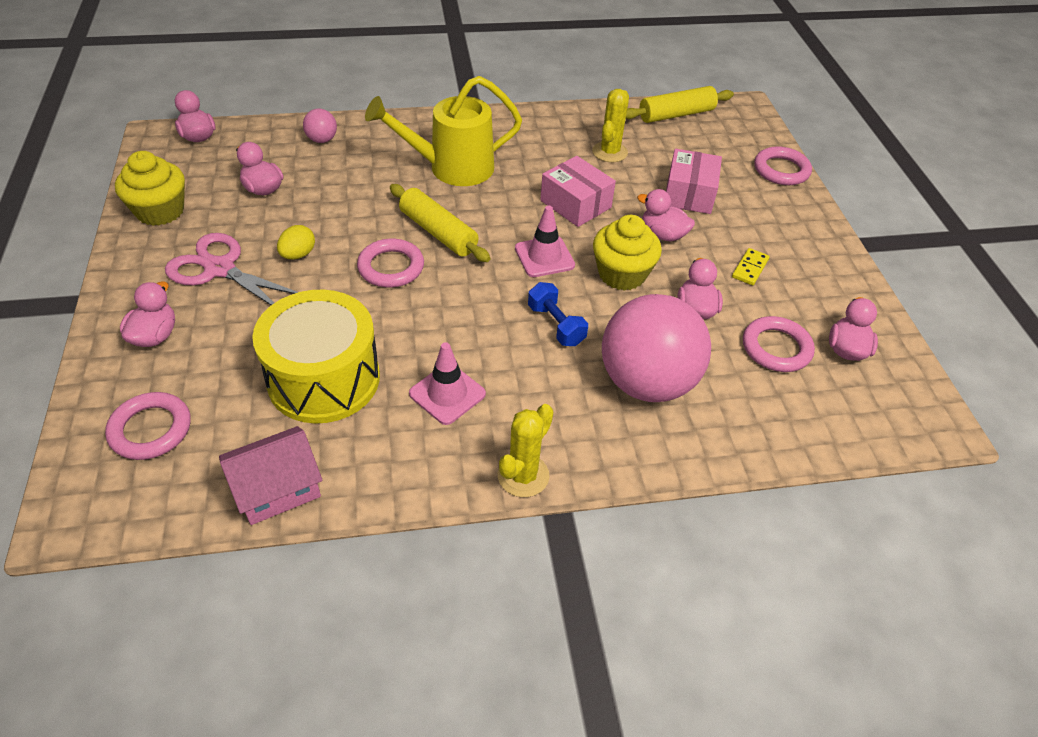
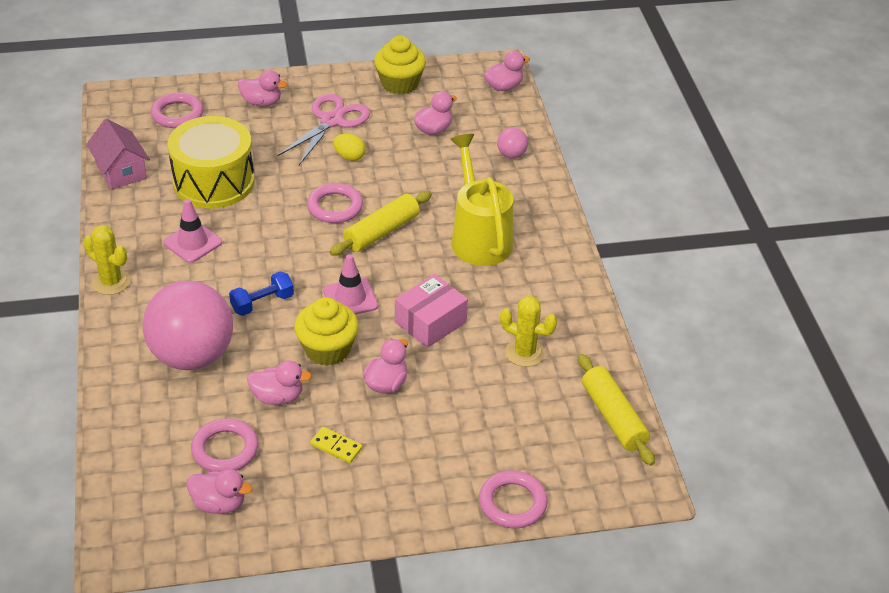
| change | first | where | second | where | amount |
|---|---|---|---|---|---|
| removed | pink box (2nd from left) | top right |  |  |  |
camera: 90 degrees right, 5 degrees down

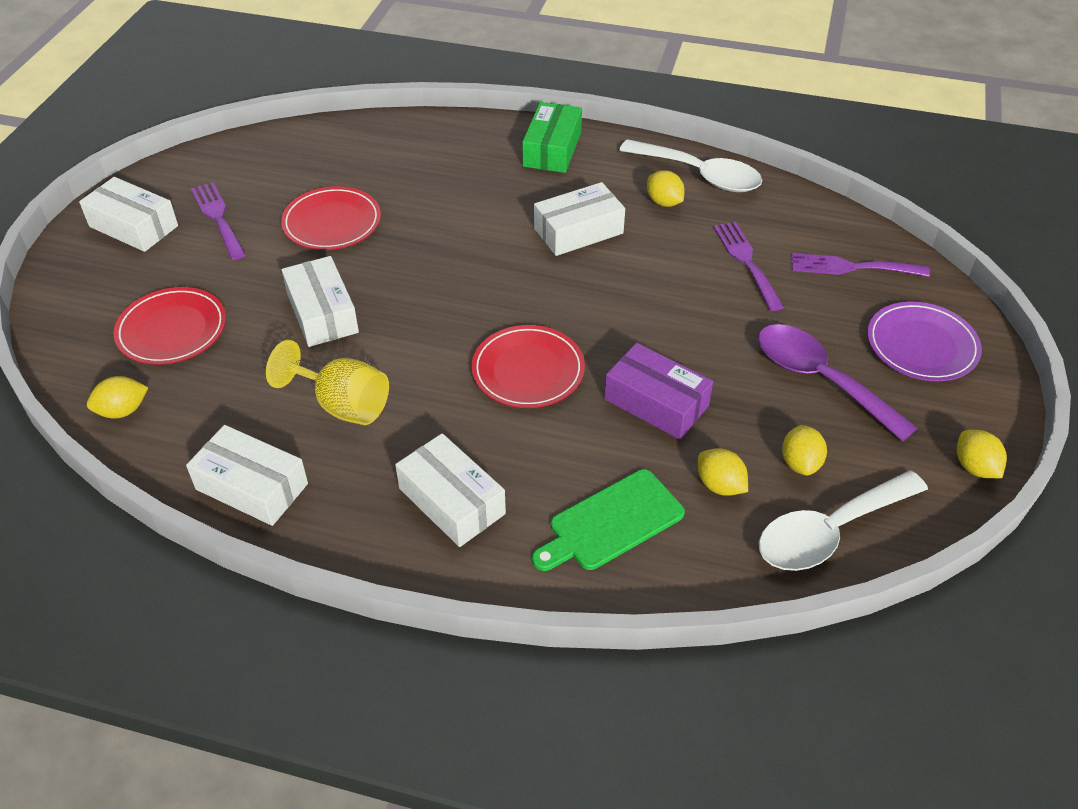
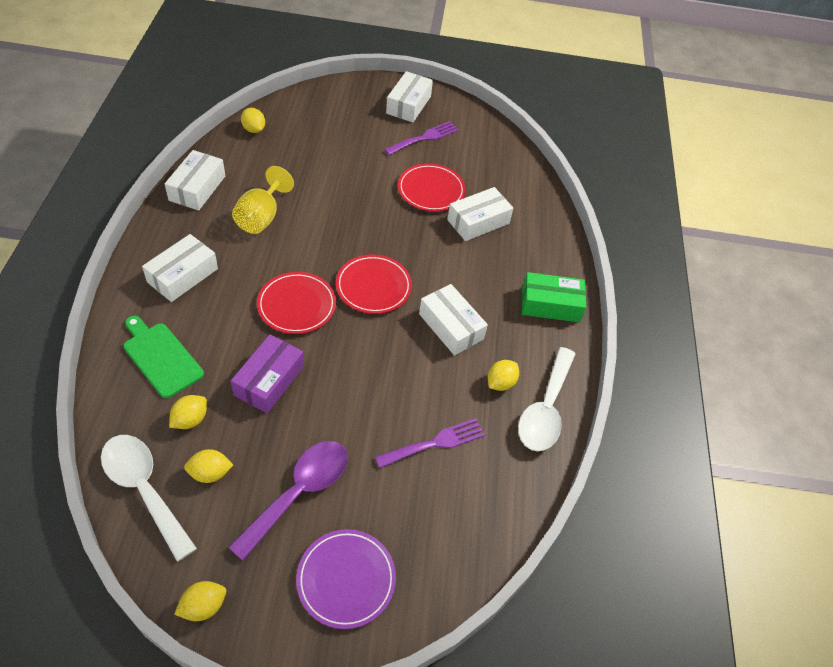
| change | first | where | second | where | amount |
|---|---|---|---|---|---|
| moved | red plate (1st from left in the first image) | middle left | red plate (2nd from left) | centre |  |
| moved | white box (3rd from left in the first image) | middle left | white box (5th from left) | top centre |  |
| removed | purple fork (3rd from left) | top right |  |  |  |
camera: 75 degrees right, 5 degrees up

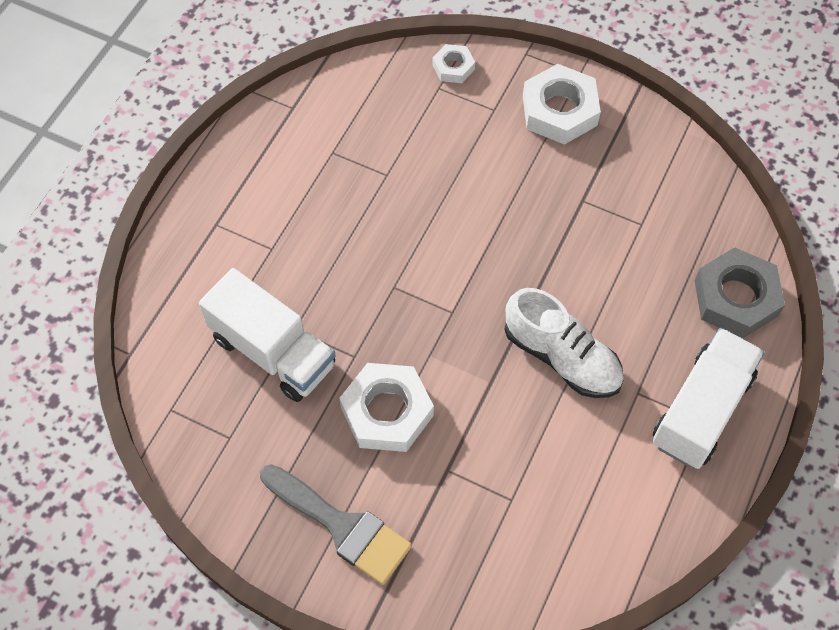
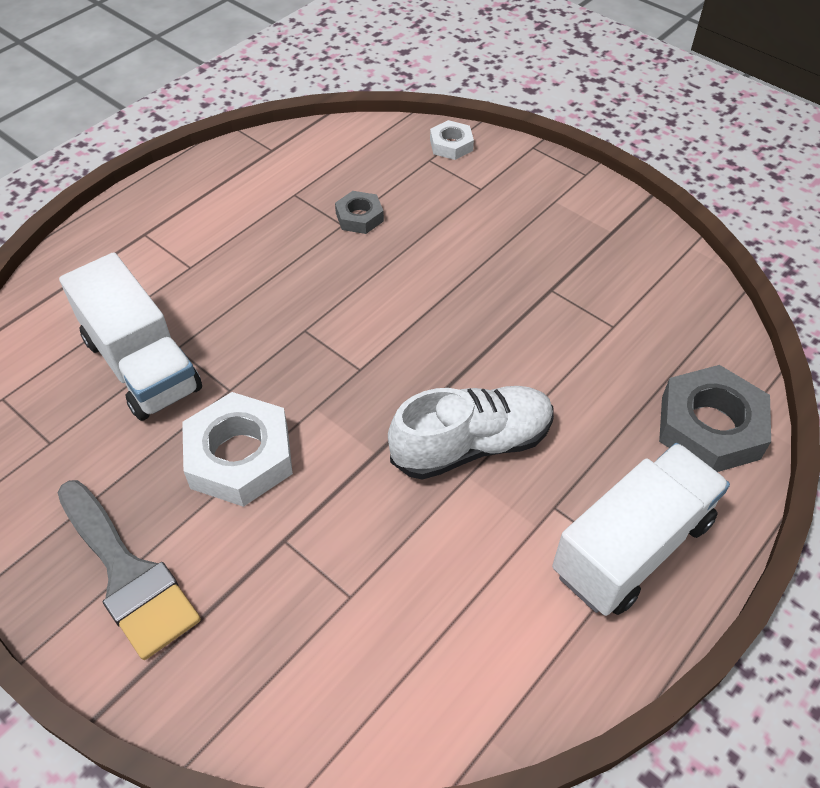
| change | first | where | second | where | amount |
|---|---|---|---|---|---|
| added |  |  | grey nut (1st from left) | top centre |  |
| turned | white shoe | middle right |  | centre | 75 degrees counterclockwise |
| removed | white nut (3rd from left) | top right |  |  |  |
camera: 15 degrees right, 10 degrees down

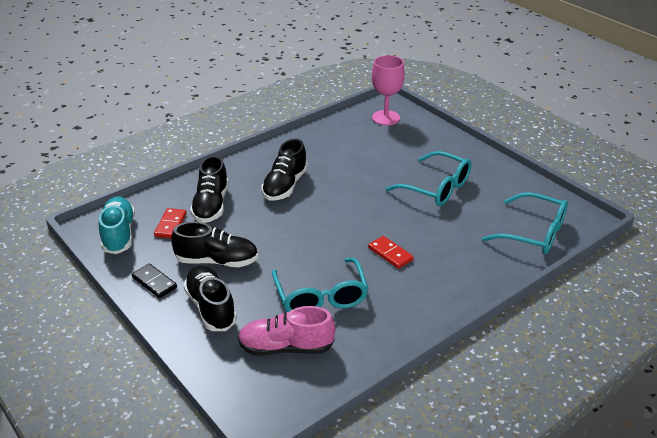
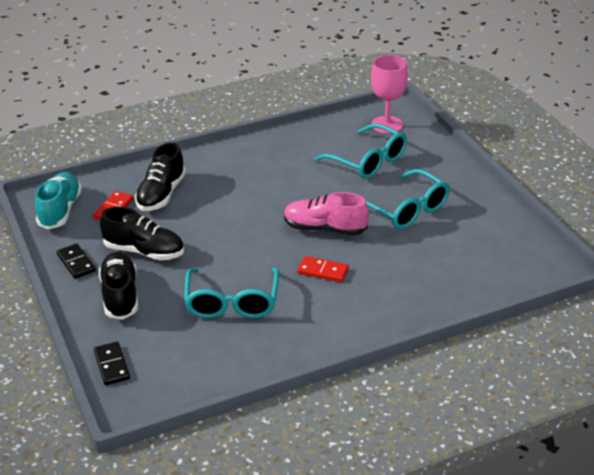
| change | first | where | second | where | amount |
|---|---|---|---|---|---|
| added |  |  | black domino (2nd from left) | bottom left |  |
| moved | pink shoe | bottom centre |  | centre |  |
| turned | red domino (2nd from left) | centre |  | centre | 45 degrees counterclockwise |
| moved | turquoise glasses (3rd from left in the first image) | middle right | turquoise glasses (2nd from left) | top centre |  |
| removed | black shoe (4th from left) | centre |  |  |  |
camera: 15 degrees right, 0 degrees up

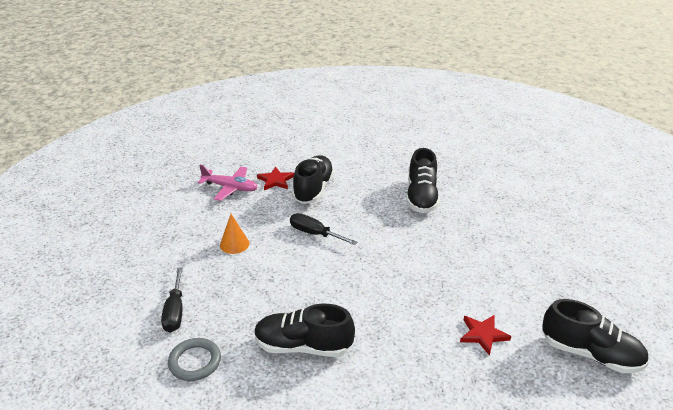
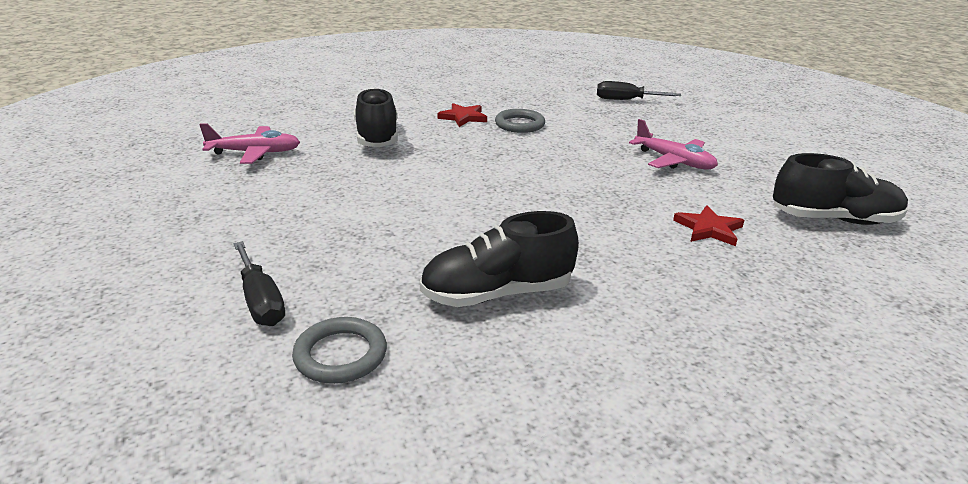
| change | first | where | second | where | amount |
|---|---|---|---|---|---|
| moved | red star (1st from left) | centre |  | top centre |  |
| replaced | black shoe (3rd from left) | centre | grey ring (2nd from left) | top centre |  |
| moved | black screwdriver (2nd from left) | centre |  | top centre |  |
| added |  |  | pink plane (2nd from left) | top right |  |
| removed | orange cone | centre |  |  |  |
camera: 25 degrees left, 5 degrees down

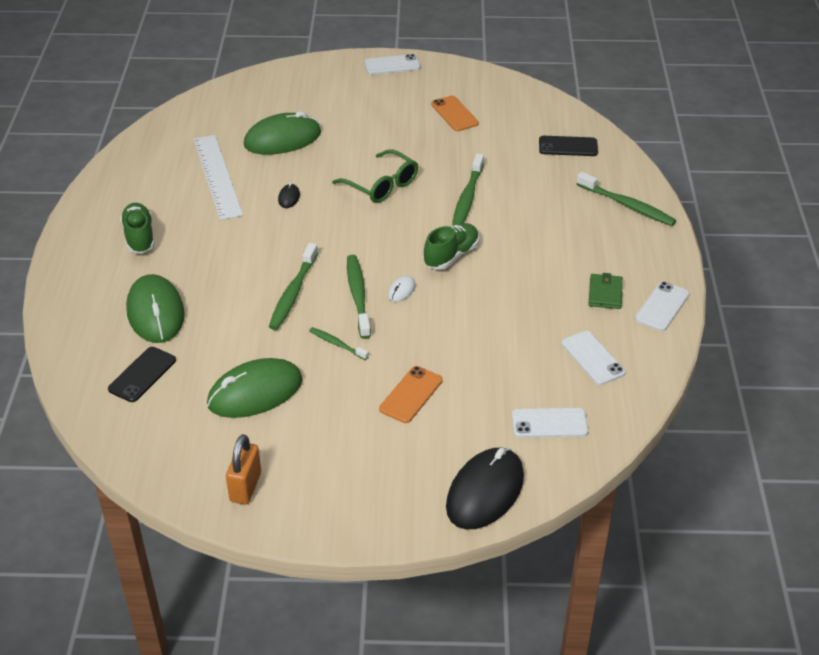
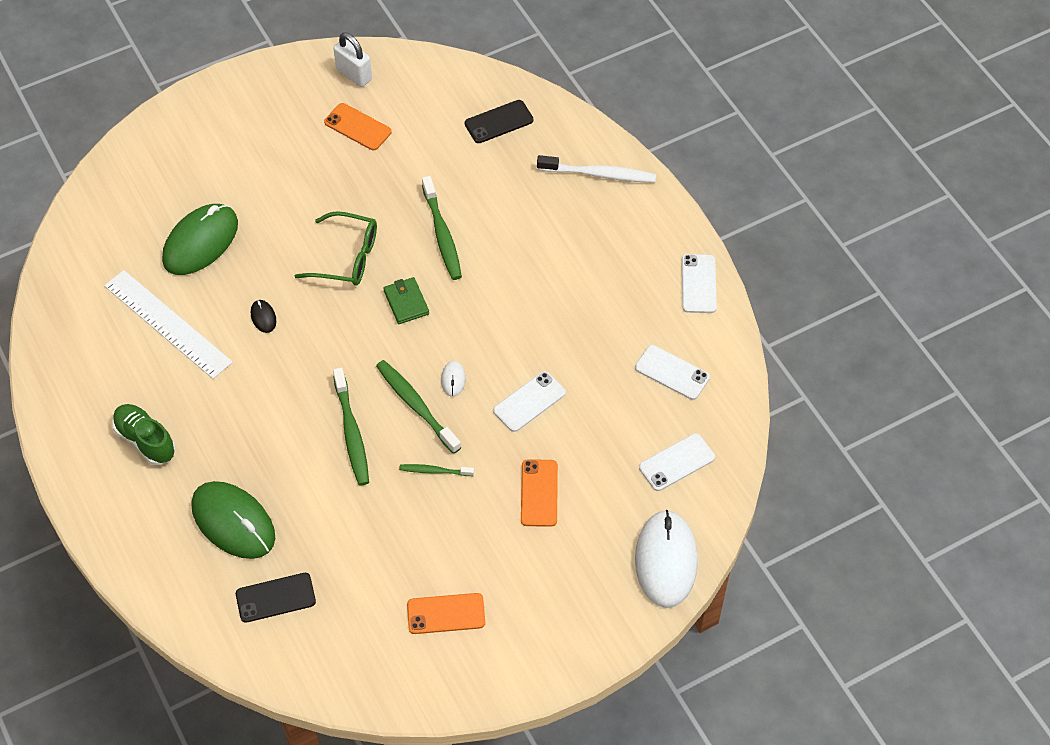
| change | first | where | second | where | amount |
|---|---|---|---|---|---|
| turned | black phone (1st from left) | middle left |  | bottom left | 75 degrees clockwise |
| added |  |  | white padlock | top centre |  |
| moved | green wallet | middle right |  | centre |  |
| added |  |  | orange phone (2nd from left) | bottom centre |  |
| moved | white phone (1st from left) | top centre |  | centre |  |
| recoloured | green toothbrush (5th from left) | top right | white toothbrush | top centre |  |
| recoloured | black mouse (2nd from left) | bottom centre | white mouse (2nd from left) | bottom centre |  |
| removed | green mouse (2nd from left) | middle left |  |  |  |
| removed | orange padlock | bottom left |  |  |  |
| removed | green shoe (2nd from left) | centre |  |  |  |
camera: 30 degrees left, 15 degrees up

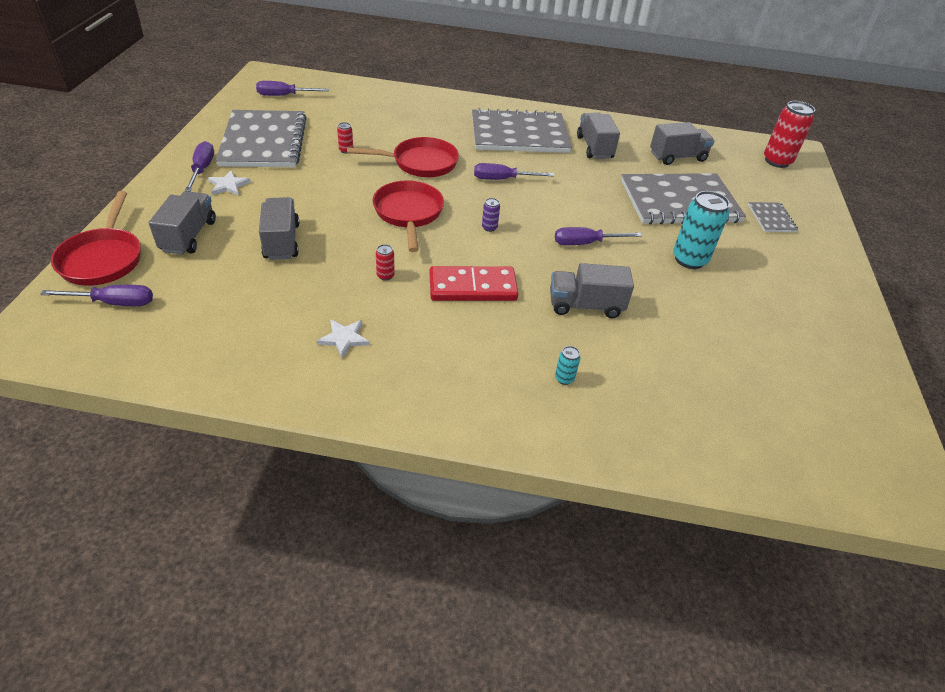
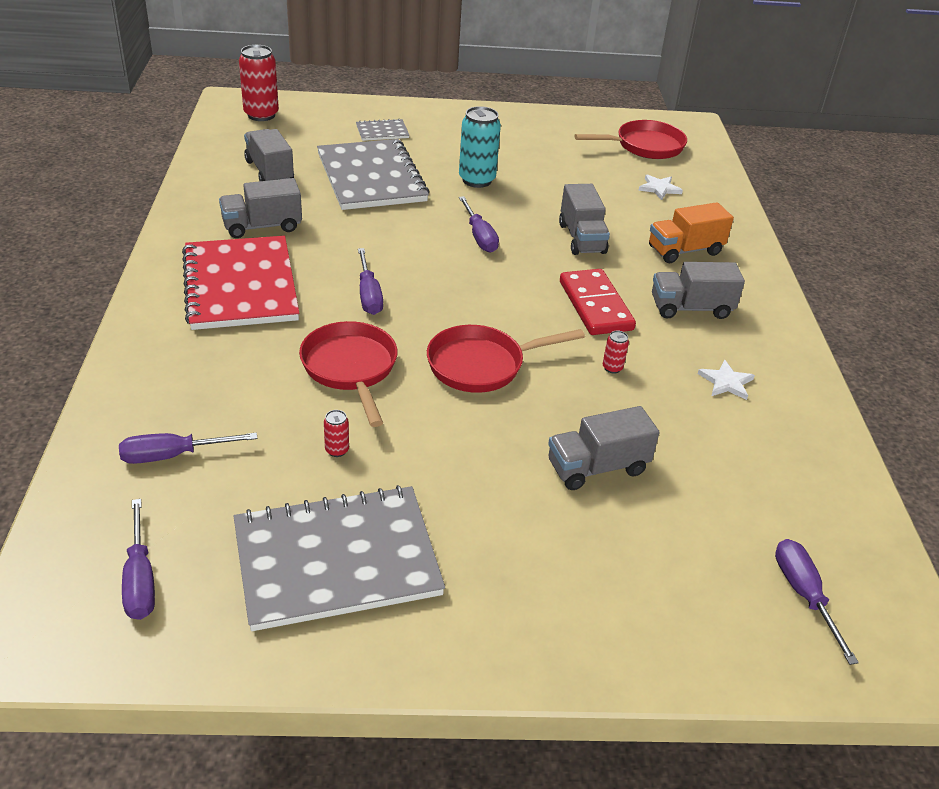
| change | first | where | second | where | amount |
|---|---|---|---|---|---|
| moved | purple screwdriver (2nd from left) | top left |  | middle left |  |
| recoloured | grey notebook (2nd from left) | top centre | red notebook | middle left |  |
| moved | red pan (1st from left in the first image) | middle left | red pan (3rd from left) | top right |  |
| moved | white star (1st from left) | top left |  | top right |  |
| replaced | turquoise can (1st from left) | centre | orange truck | top right |  |
| moved | grey truck (1st from left in the first image) | top left | grey truck (5th from left) | middle right |  |
| removed | purple can | top centre |  |  |  |
camera: 100 degrees left, 5 degrees down

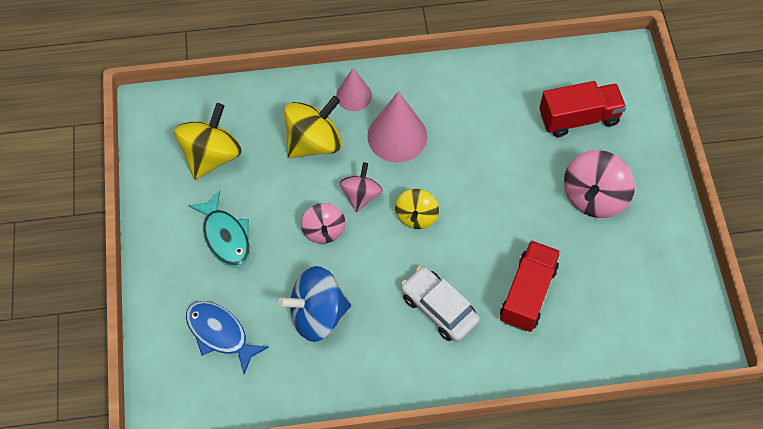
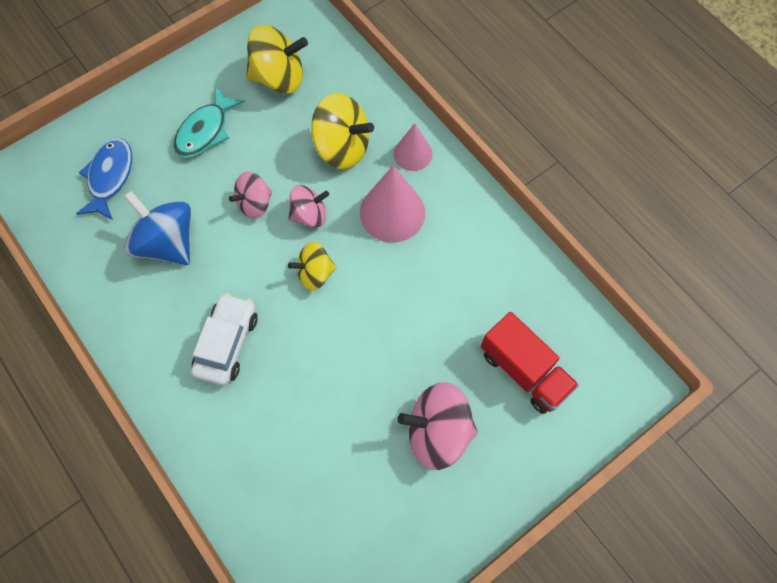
| change | first | where | second | where | amount |
|---|---|---|---|---|---|
| removed | red truck (1st from left) | bottom right |  |  |  |
camera: 60 degrees right, 5 degrees up

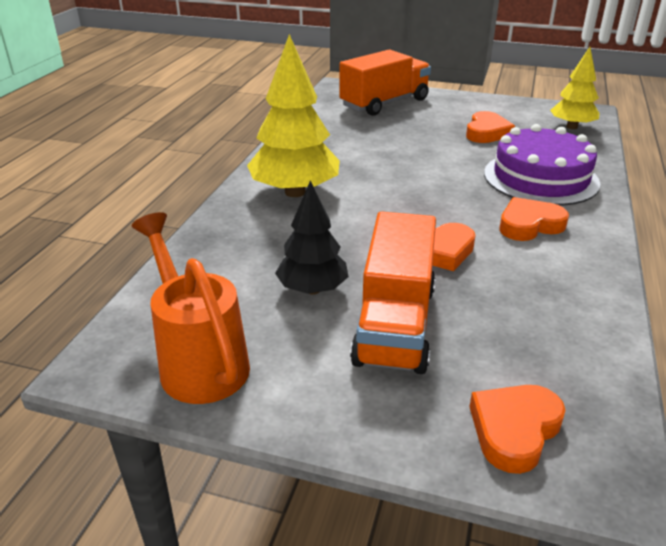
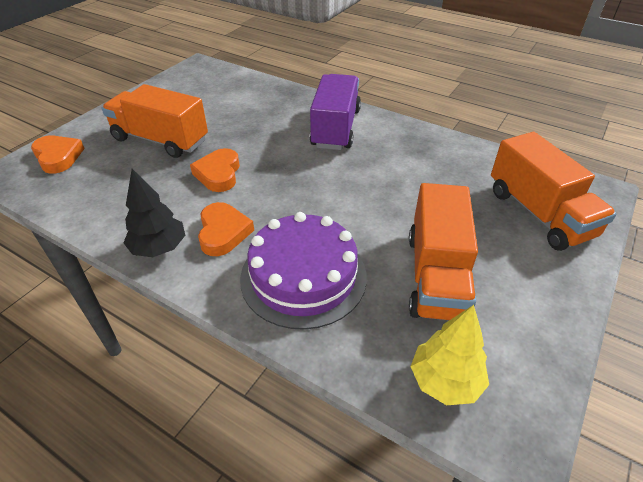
| change | first | where | second | where | amount |
|---|---|---|---|---|---|
| moved | black tree | centre |  | middle left |  |
| replaced | yellow tree (1st from left) | top centre | purple truck | top centre |  |
| replaced | orange heart (2nd from left) | top right | orange truck (2nd from left) | middle right |  |
| removed | orange watering can | middle left |  |  |  |
camera: 105 degrees right, 10 degrees up

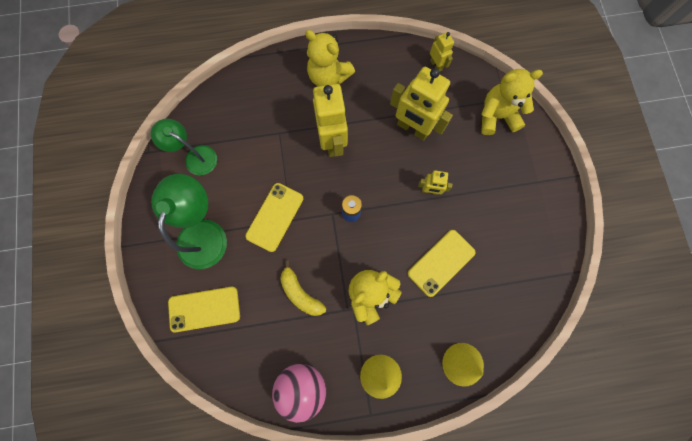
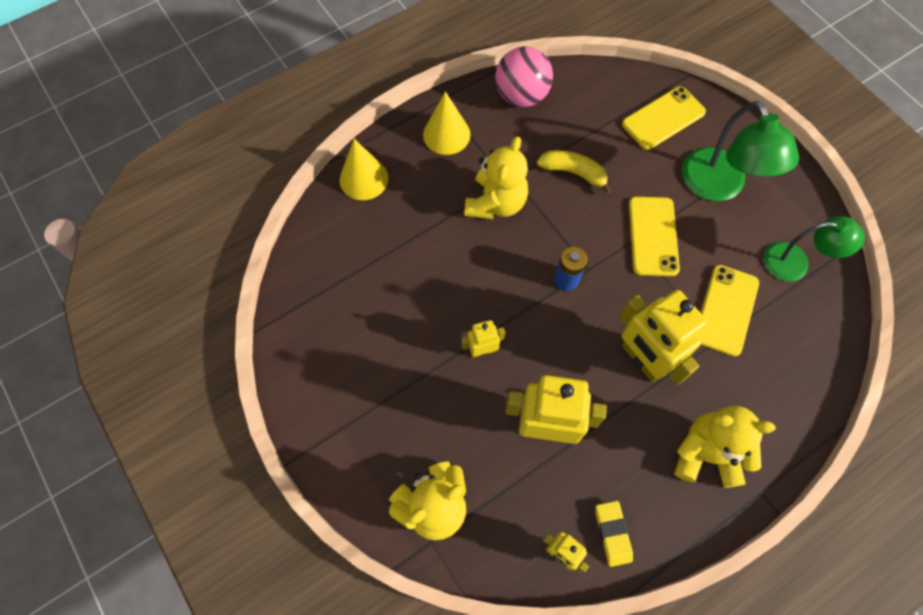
| change | first | where | second | where | amount |
|---|---|---|---|---|---|
| added |  |  | yellow eraser | bottom centre |  |
| moved | yellow phone (3rd from left) | centre |  | middle right |  |
camera: 155 degrees right, 10 degrees down

